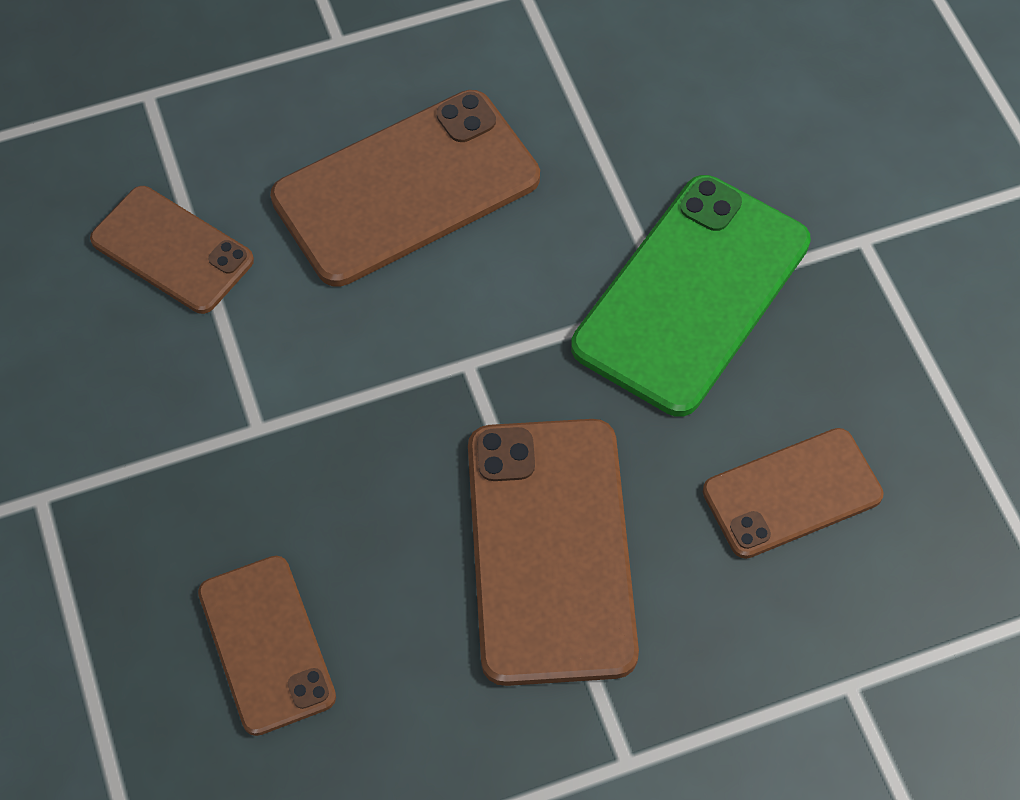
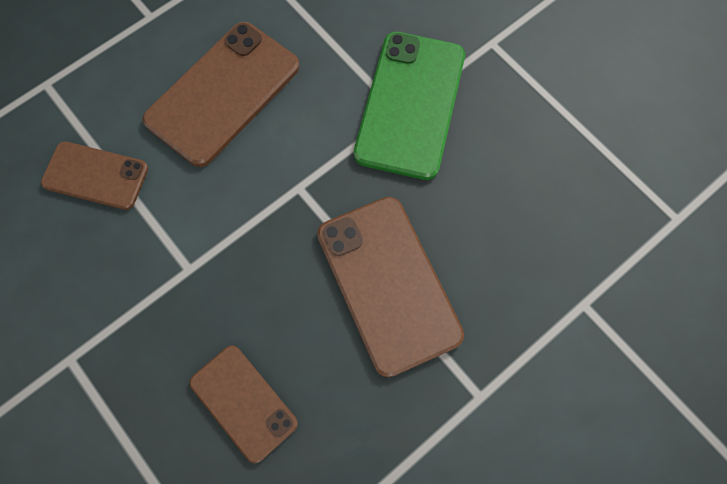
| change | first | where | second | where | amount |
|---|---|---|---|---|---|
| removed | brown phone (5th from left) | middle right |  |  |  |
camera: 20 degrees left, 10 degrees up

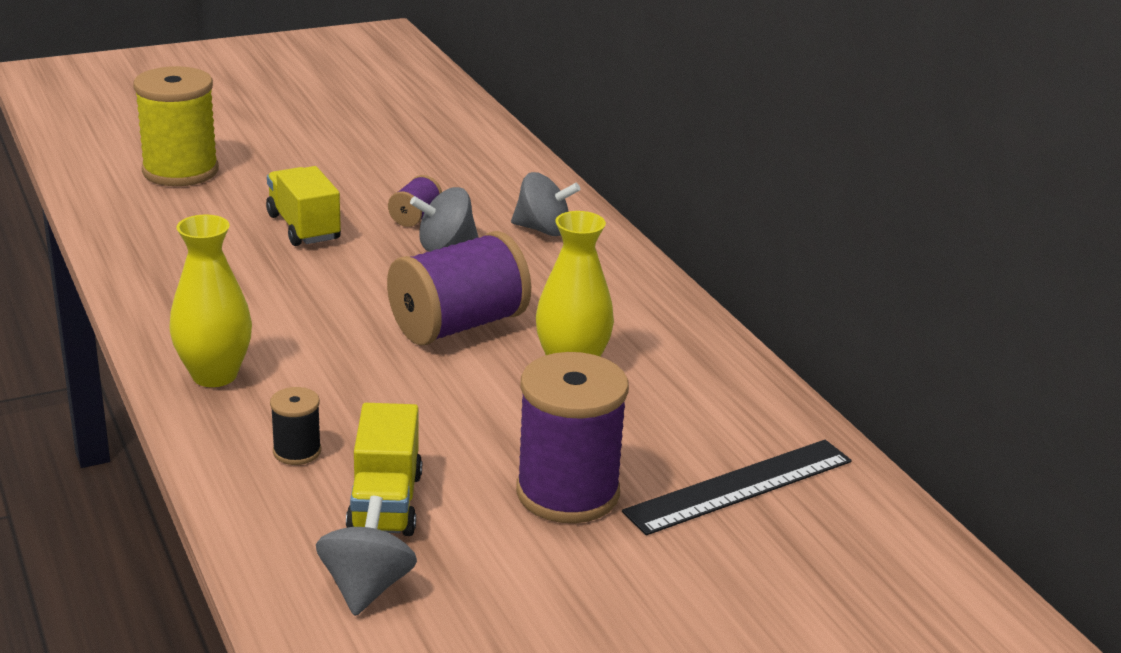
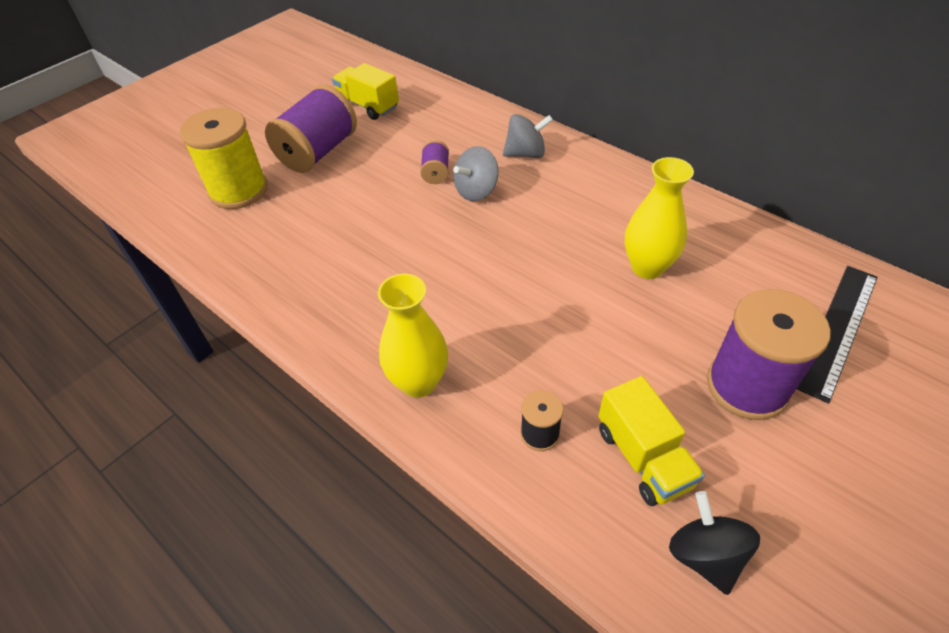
| change | first | where | second | where | amount |
|---|---|---|---|---|---|
| moved | purple spool (2nd from left in the first image) | centre | purple spool (1st from left) | top left |  |
| moved | yellow truck (1st from left) | top left |  | top centre |  |
| recoloured | grey spinning top (1st from left) | bottom left | black spinning top | bottom right |  |
camera: 20 degrees left, 20 degrees up

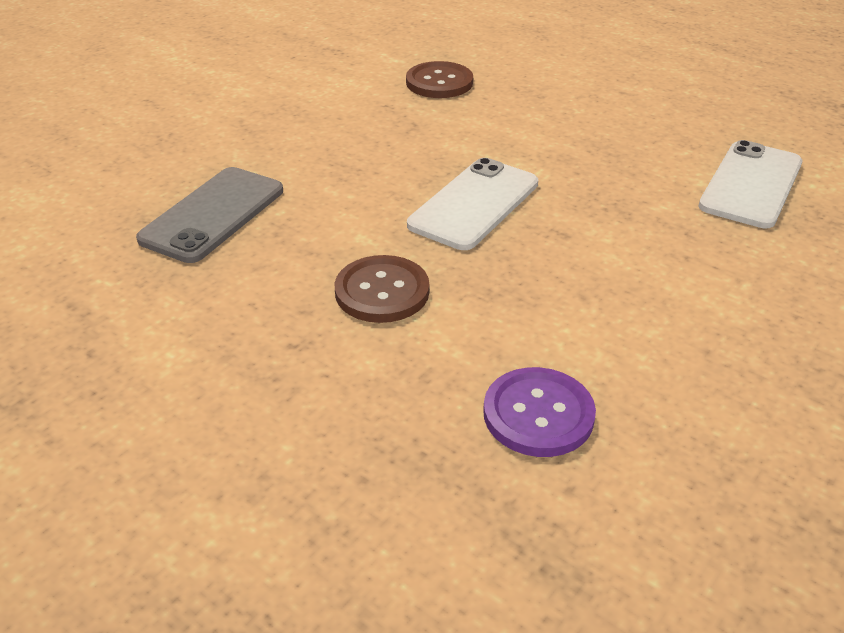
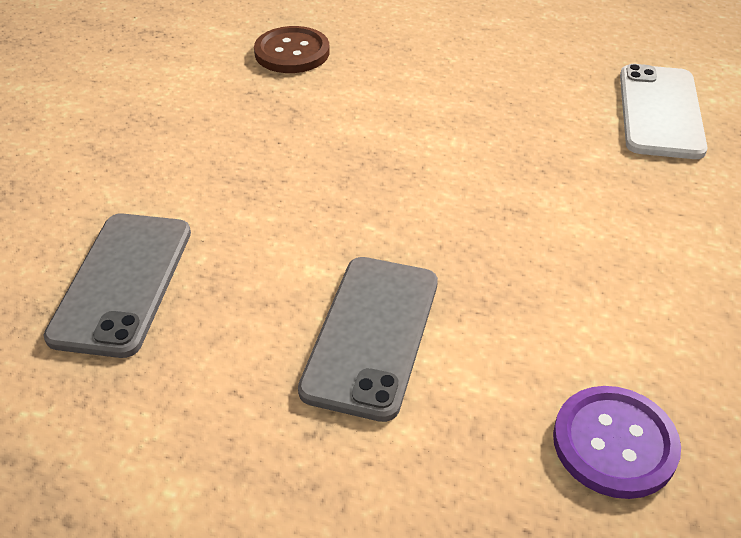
| change | first | where | second | where | amount |
|---|---|---|---|---|---|
| replaced | brown button (1st from left) | centre | grey phone (2nd from left) | centre |  |
| removed | white phone (1st from left) | top centre |  |  |  |
camera: 20 degrees left, 5 degrees up

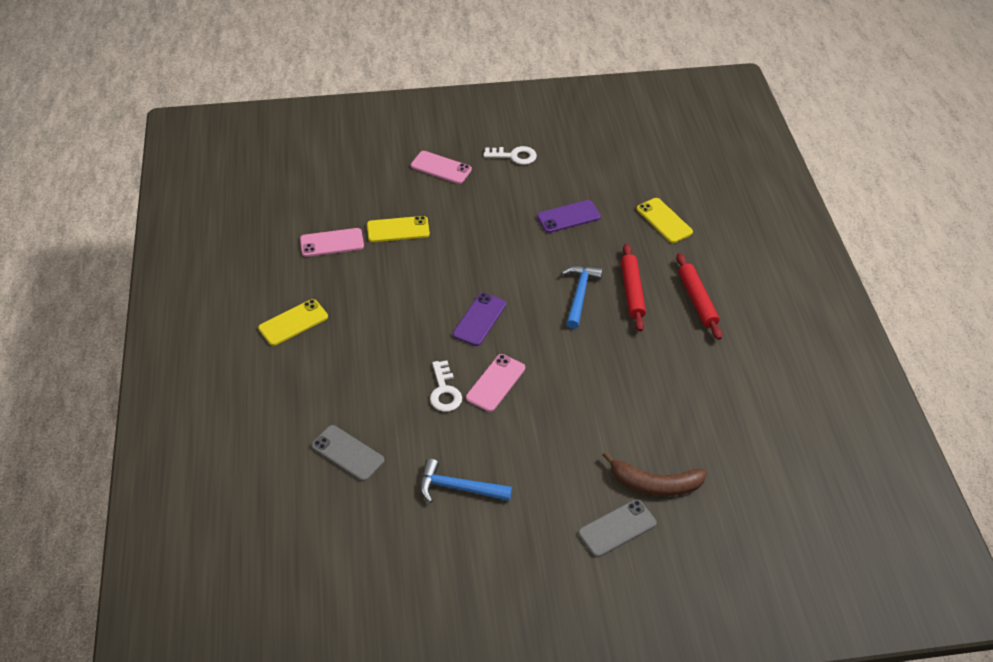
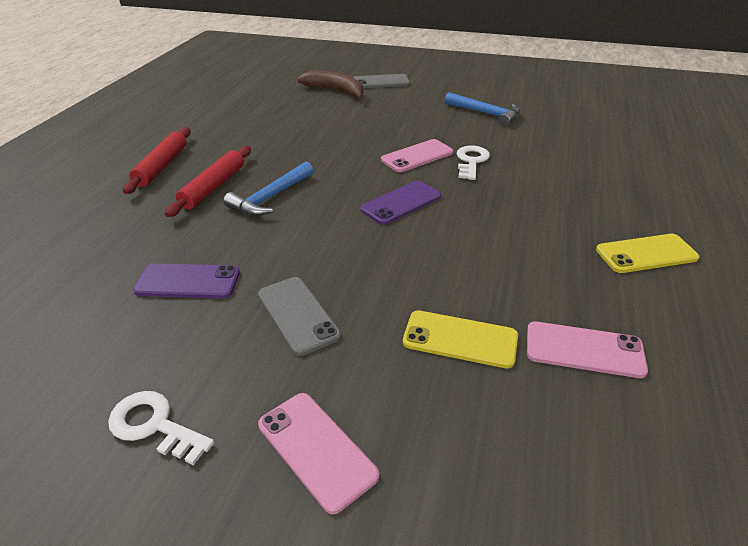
| change | first | where | second | where | amount |
|---|---|---|---|---|---|
| moved | grey phone (1st from left) | bottom centre |  | centre |  |
| removed | yellow phone (3rd from left) | top right |  |  |  |
camera: 155 degrees left, 10 degrees down

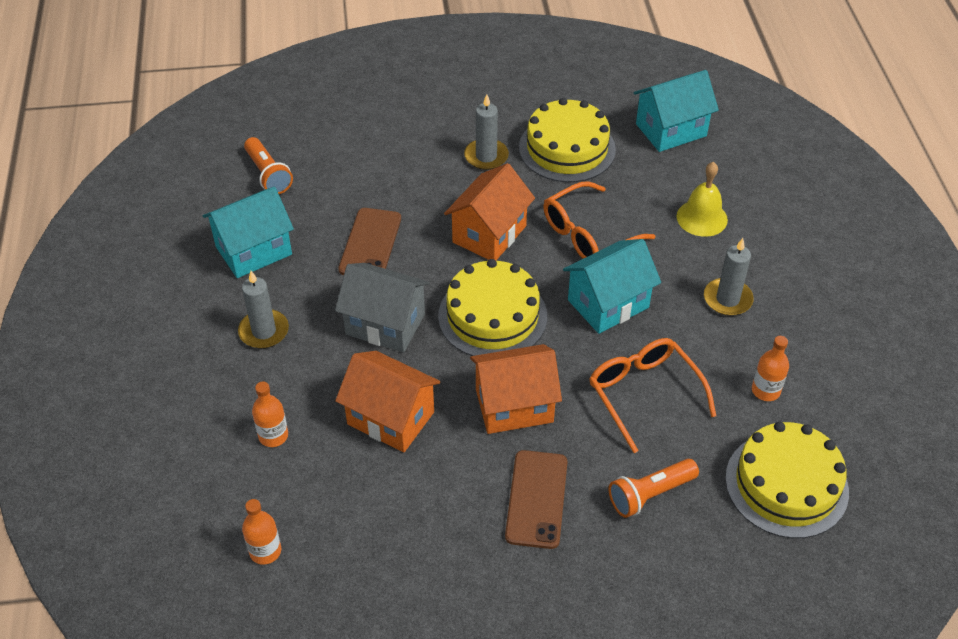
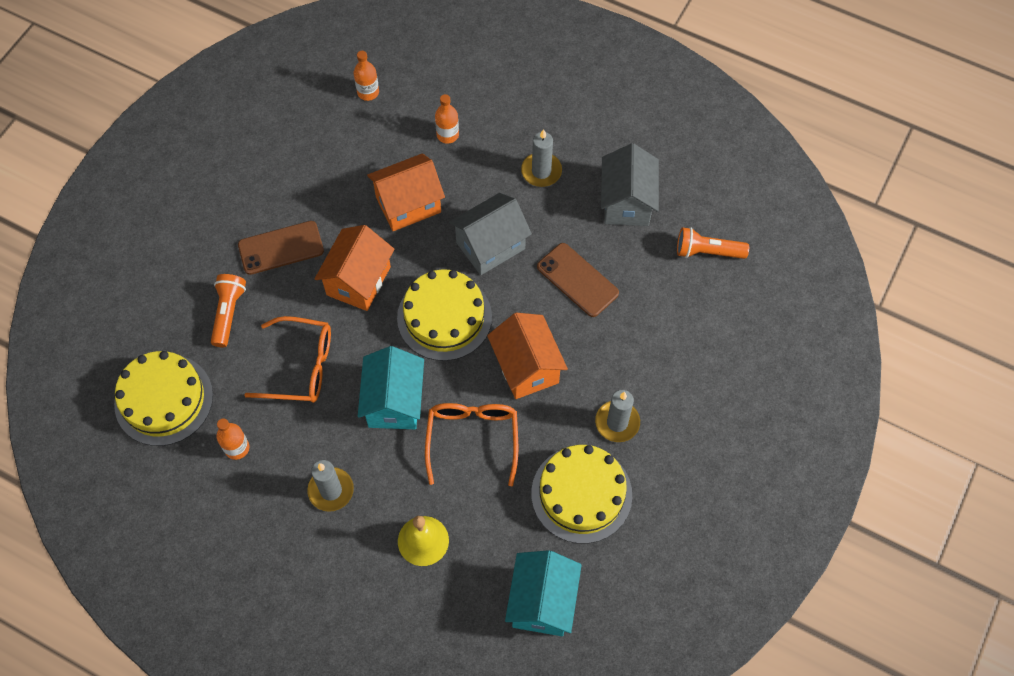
| change | first | where | second | where | amount |
|---|---|---|---|---|---|
| turned | brown phone (2nd from left in the first image) | bottom centre | brown phone (1st from left) | middle left | 60 degrees counterclockwise |
| recoloured | turquoise house (1st from left) | middle left | grey house (2nd from left) | top centre |  |
camera: 125 degrees right, 15 degrees up

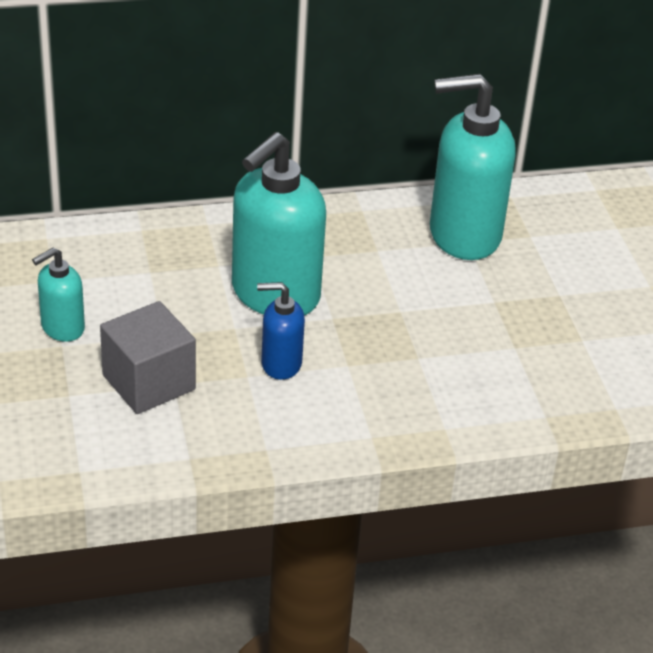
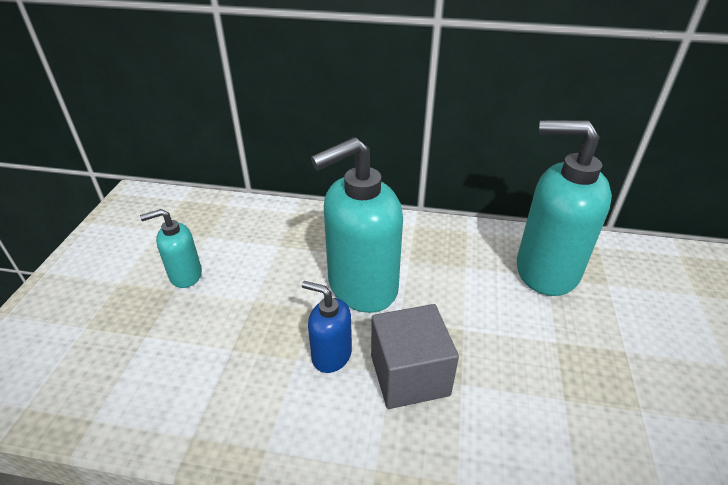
| change | first | where | second | where | amount |
|---|---|---|---|---|---|
| moved | grey cube | middle left |  | bottom centre |  |
camera: 25 degrees right, 0 degrees up

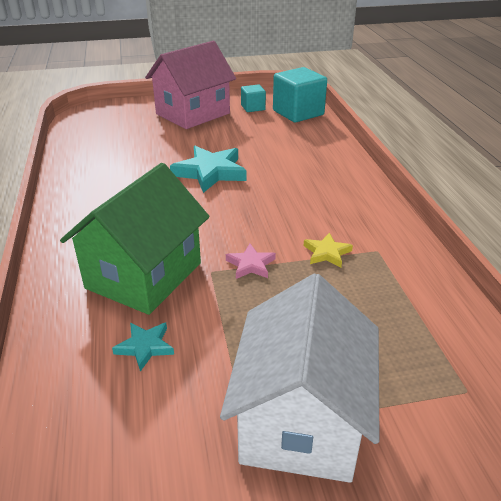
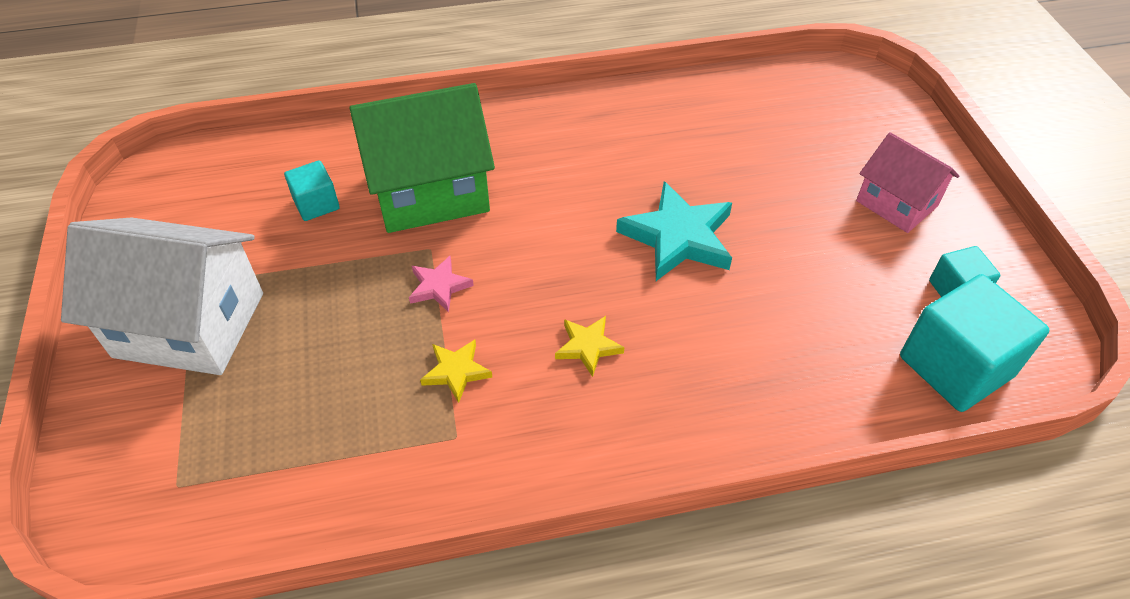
| change | first | where | second | where | amount |
|---|---|---|---|---|---|
| replaced | turquoise star (1st from left) | bottom left | turquoise cube (1st from left) | top left |  |
| turned | green house | middle left |  | top centre | 45 degrees counterclockwise |
| added |  |  | yellow star (2nd from left) | centre |  |
| resized | pink house | top centre |  | top right | x0.59 |
camera: 90 degrees right, 15 degrees up

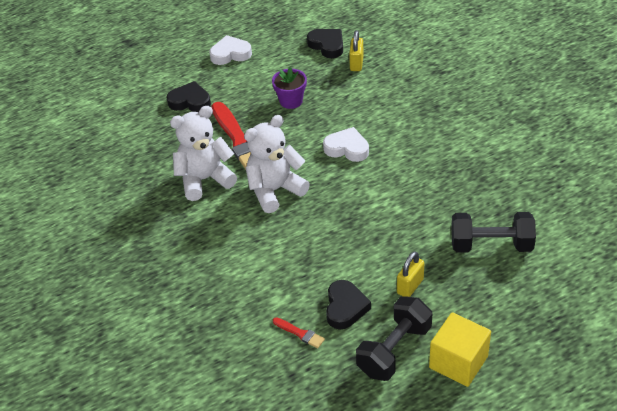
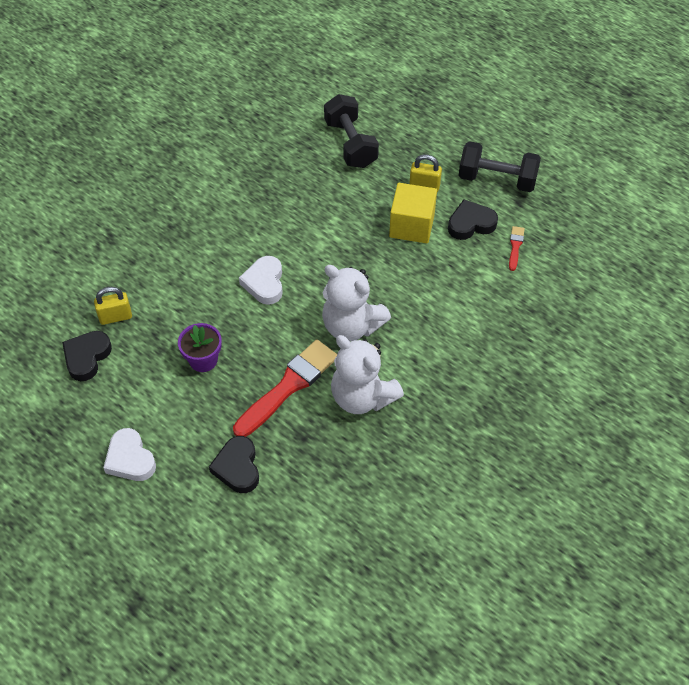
| change | first | where | second | where | amount |
|---|---|---|---|---|---|
| moved | yellow cube | bottom right |  | top centre |  |
camera: 115 degrees left, 10 degrees up

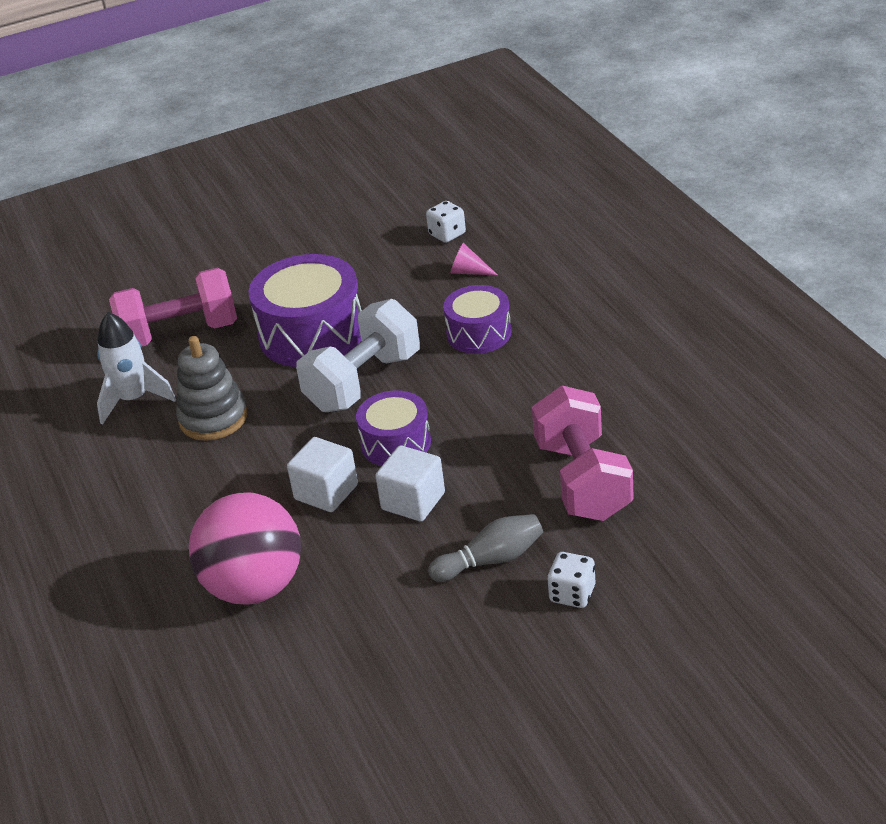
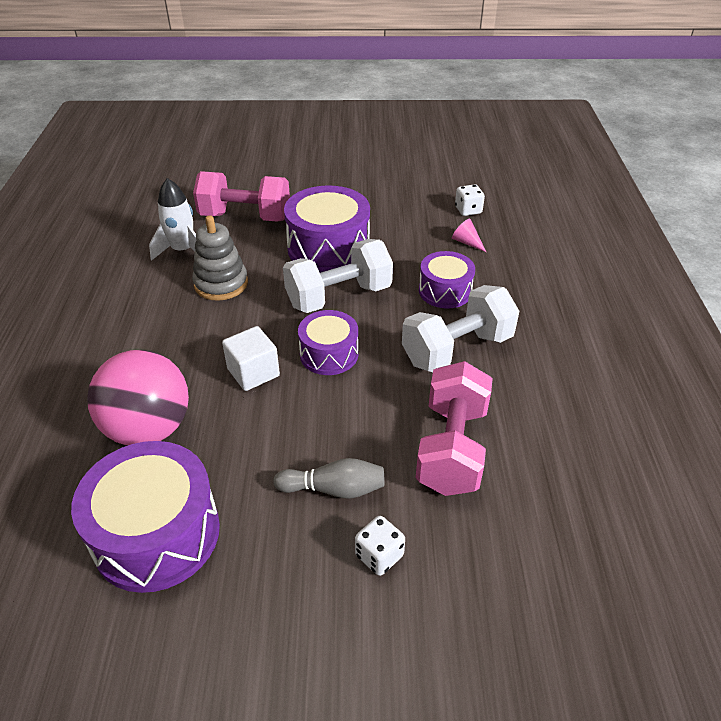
| change | first | where | second | where | amount |
|---|---|---|---|---|---|
| added |  |  | purple drum (1st from left) | bottom left |  |
| added |  |  | white dumbbell (2nd from left) | centre |  |
| removed | white cube (2nd from left) | centre |  |  |  |
camera: 20 degrees right, 5 degrees up

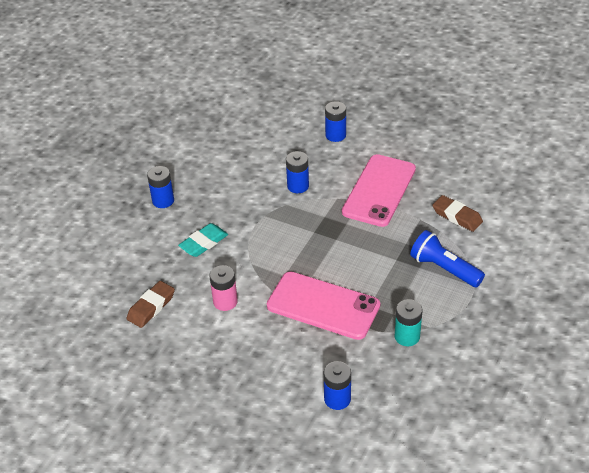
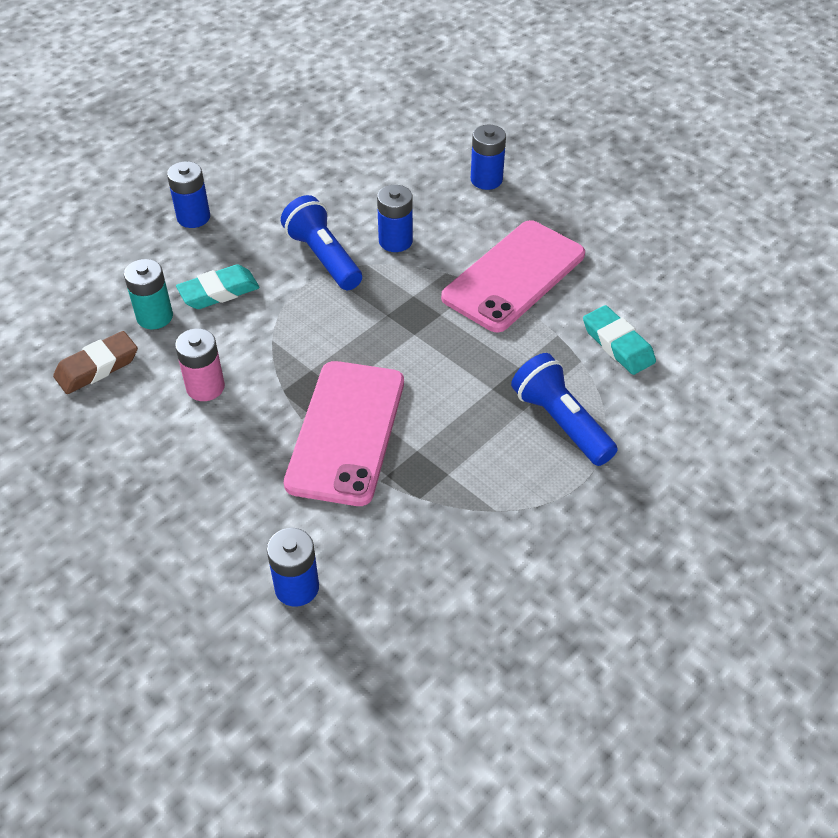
| change | first | where | second | where | amount |
|---|---|---|---|---|---|
| moved | turquoise battery | bottom right |  | middle left |  |
| added |  |  | blue flashlight (1st from left) | top centre |  |
| turned | pink phone (1st from left) | centre |  | centre | 60 degrees clockwise |
| recoloured | brown eraser (2nd from left) | middle right | turquoise eraser (2nd from left) | middle right |  |
camera: 15 degrees right, 5 degrees up

